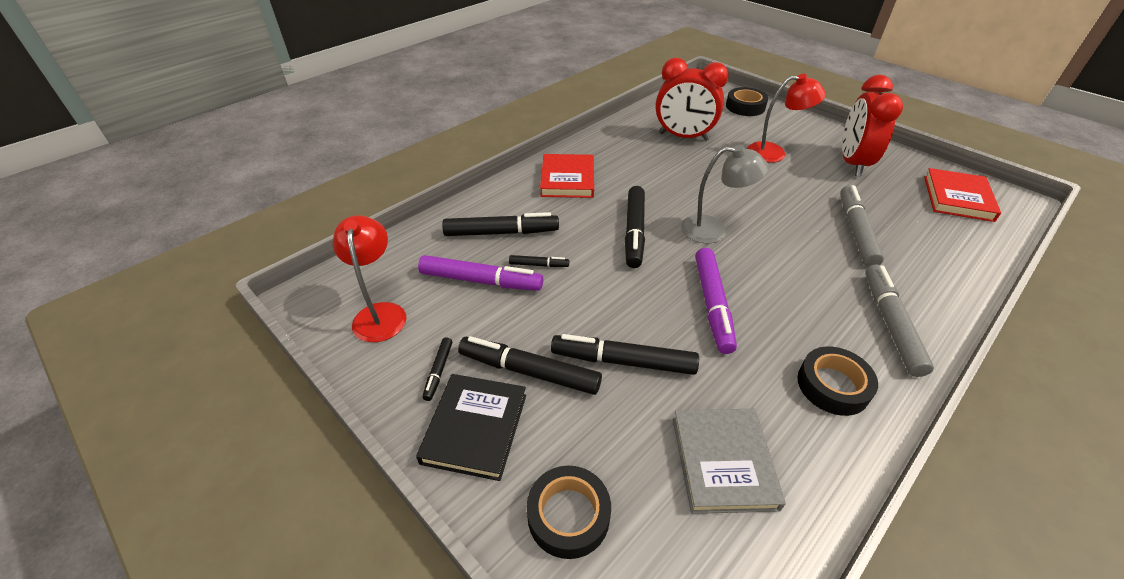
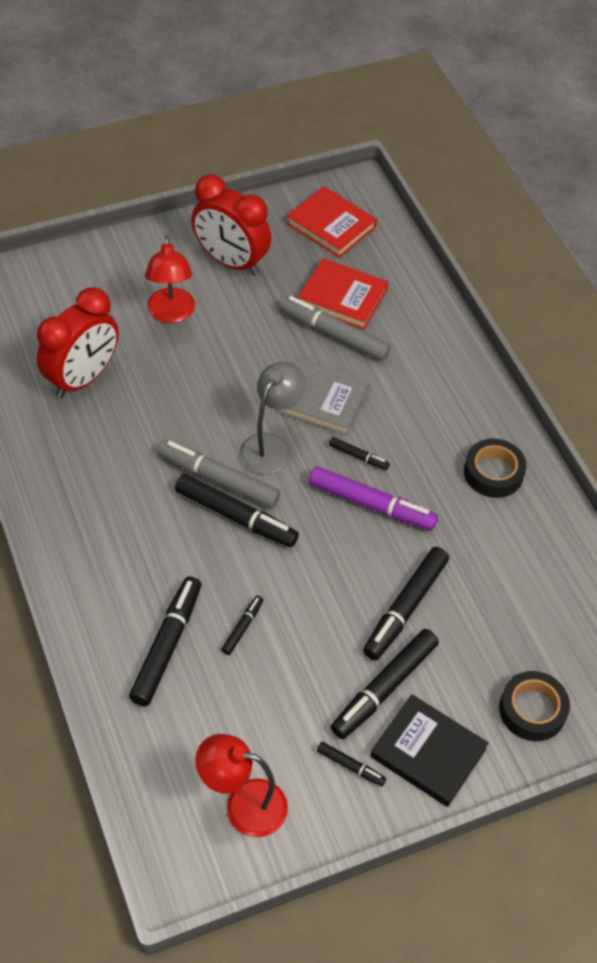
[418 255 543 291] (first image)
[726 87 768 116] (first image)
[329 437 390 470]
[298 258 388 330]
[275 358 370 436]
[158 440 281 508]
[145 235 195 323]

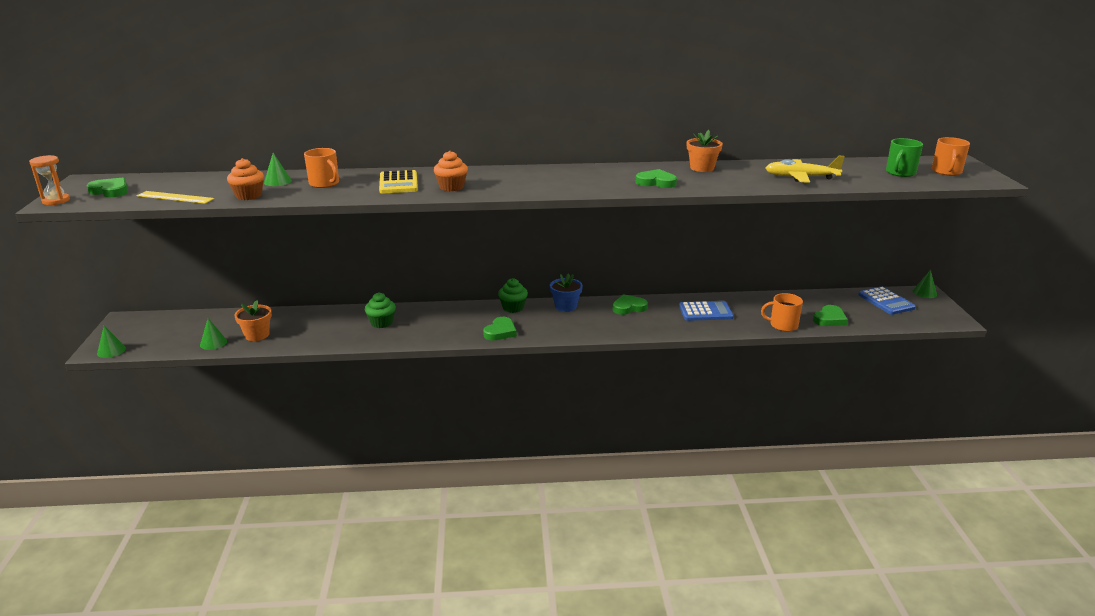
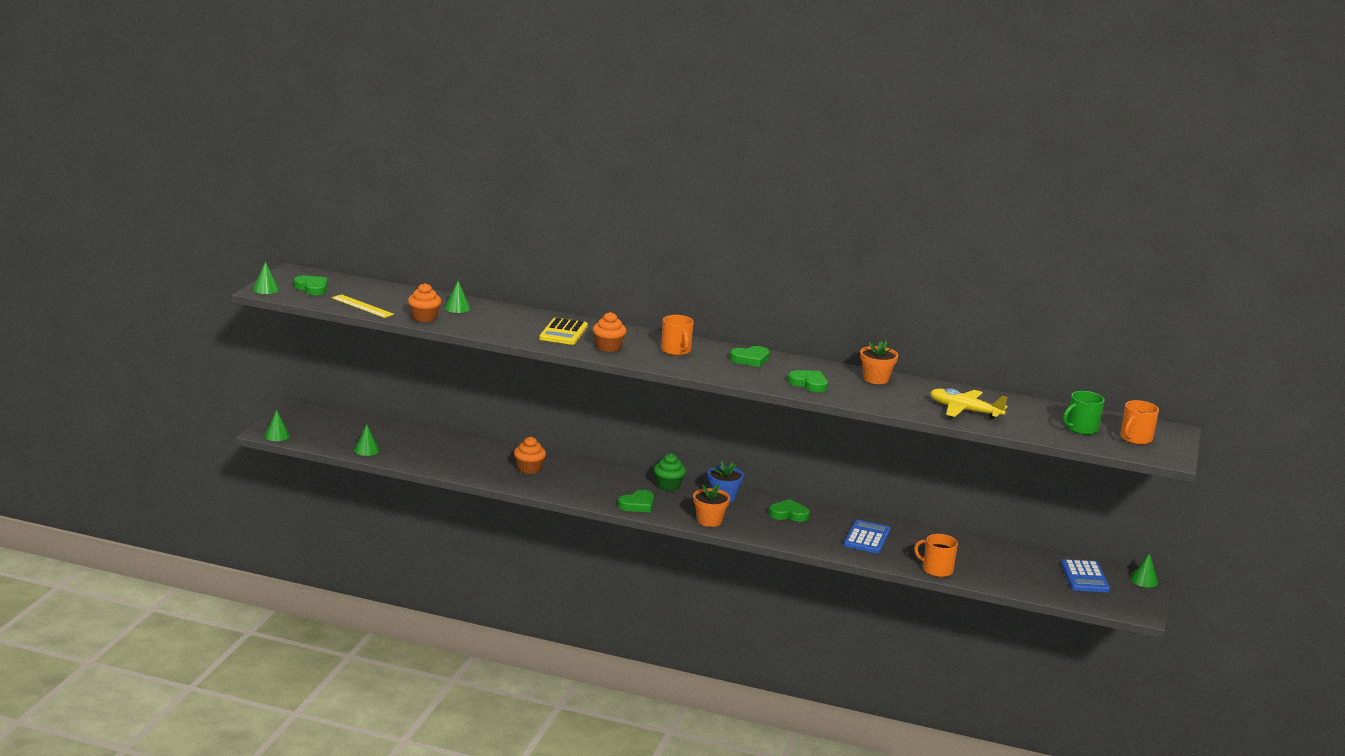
[693 484 730 527]
[661 315 694 356]
[730 346 770 367]
[253 262 279 294]
[514 437 546 474]
[843 520 890 553]

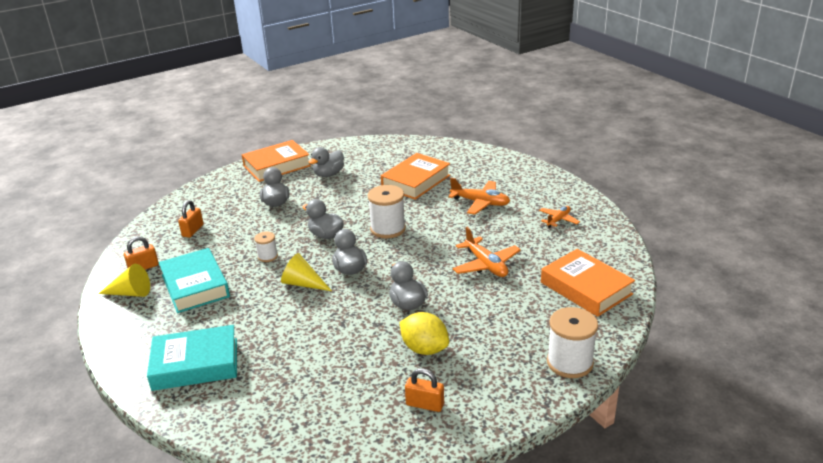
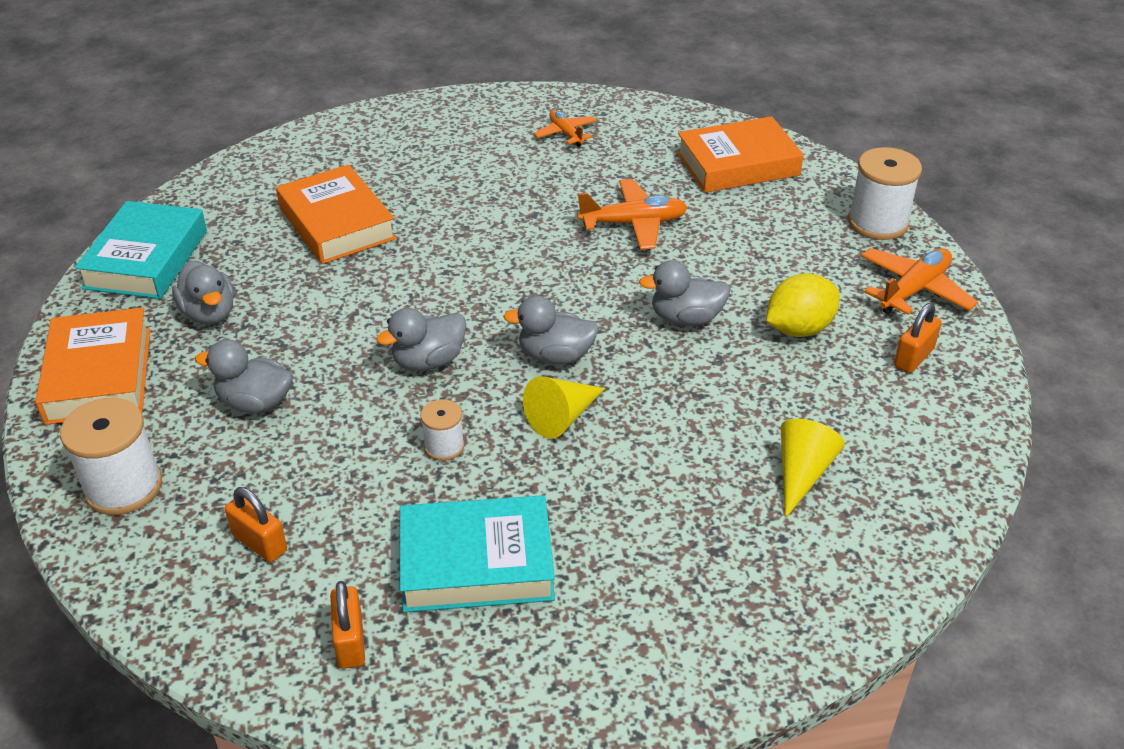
[781 419 845 518]
[75 201 207 299]
[60 398 162 515]
[861 248 978 315]

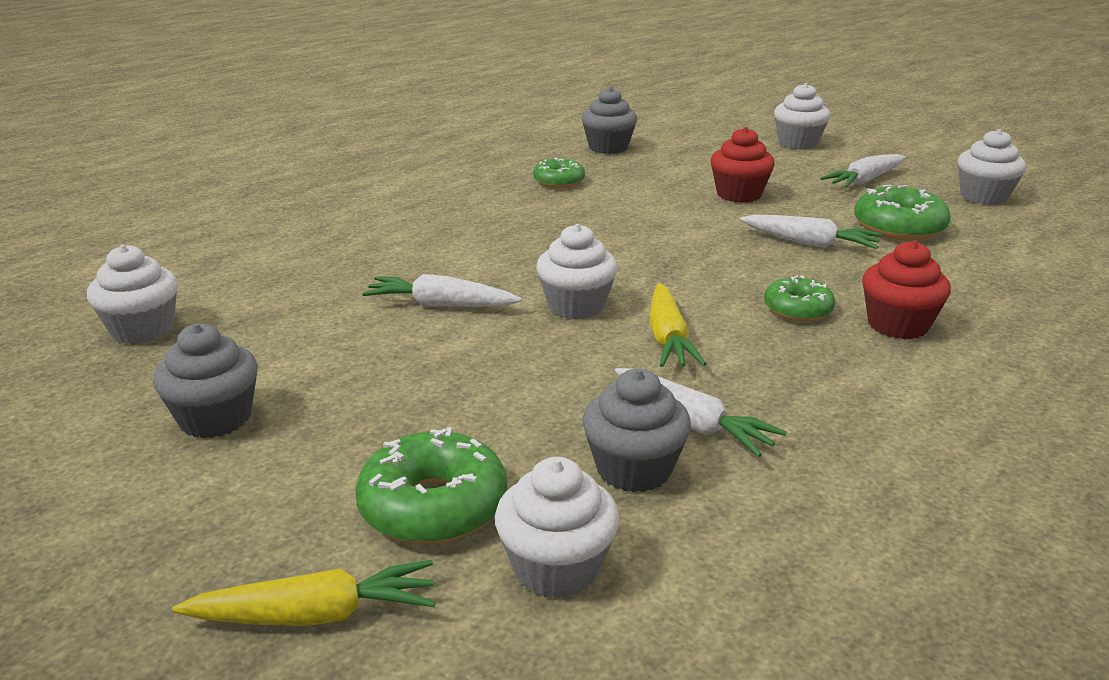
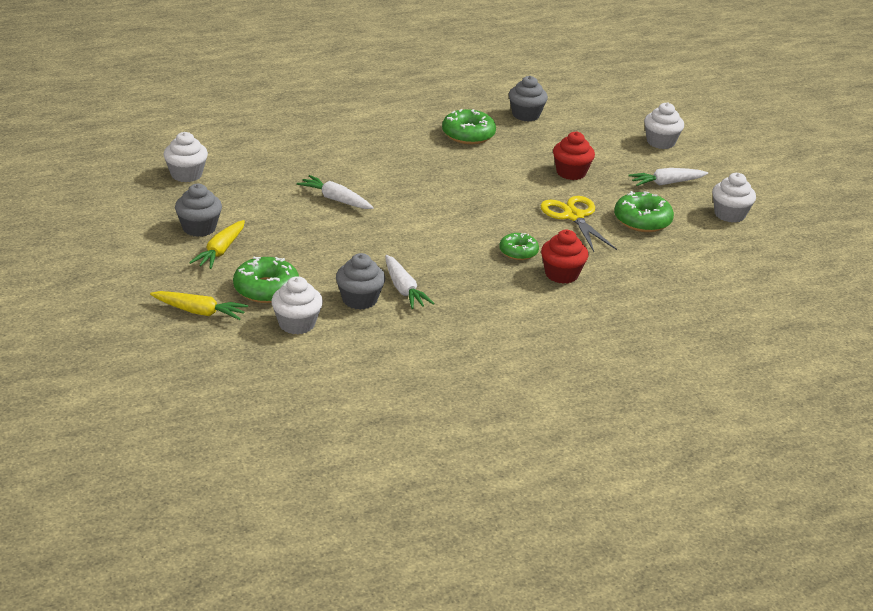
[536 224 618 319] (first image)
[189 220 245 269]
[540 196 617 252]
[442 109 496 144]

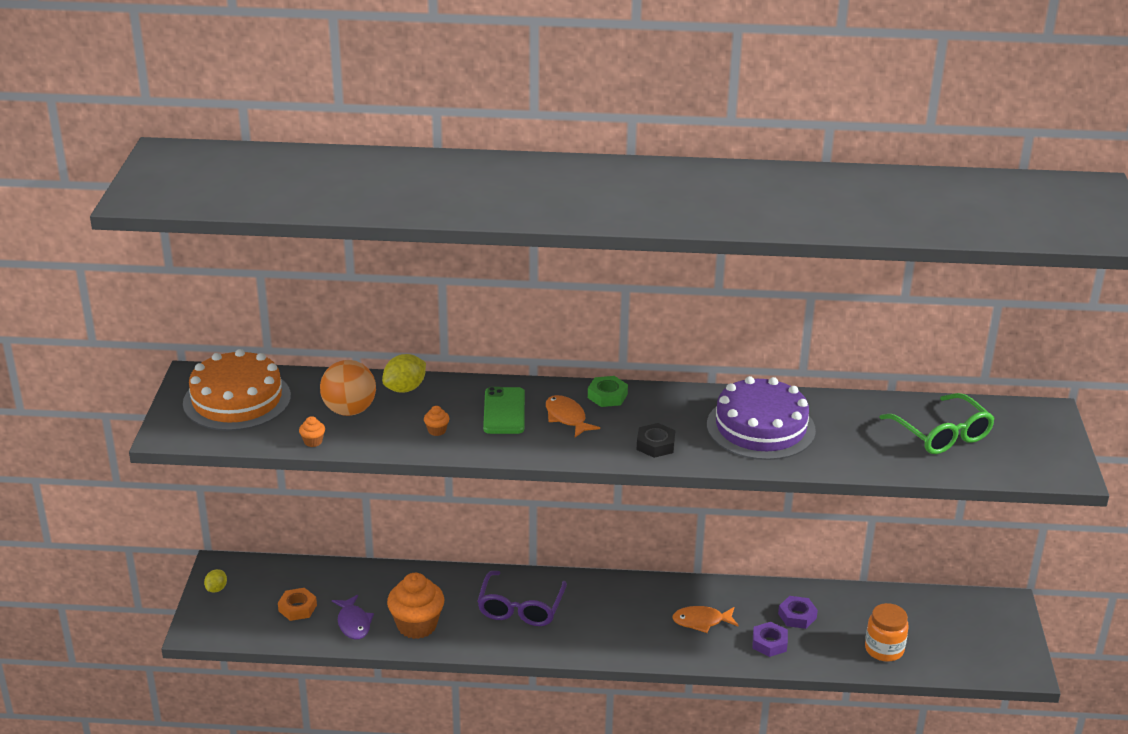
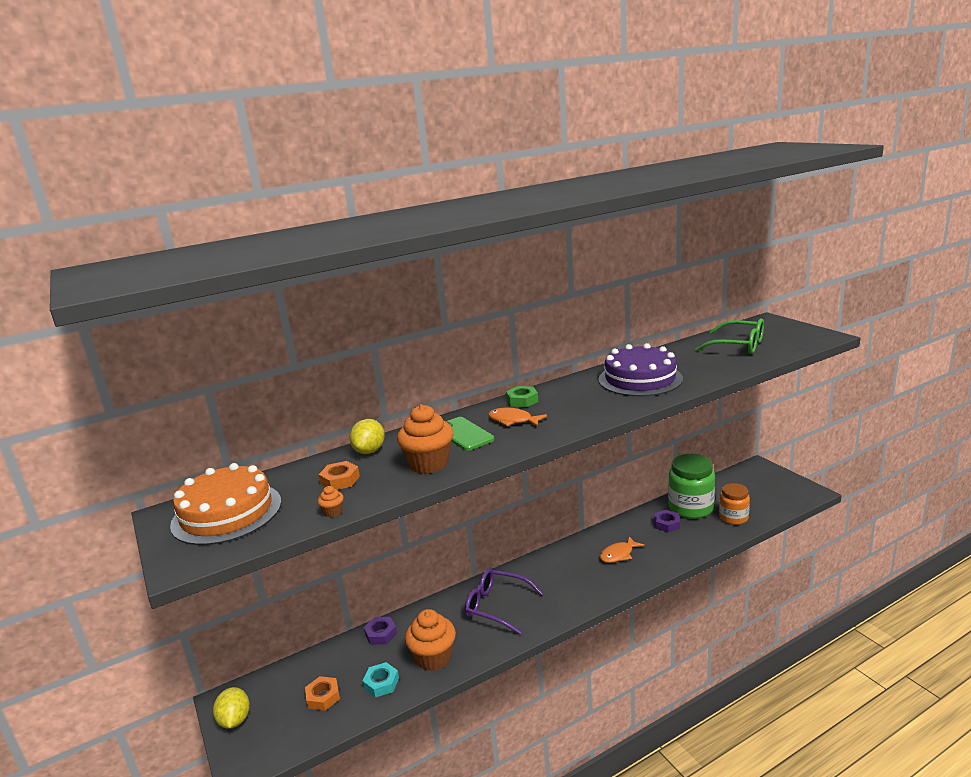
[637 423 676 458] (first image)
[668 454 715 519]
[364 617 397 645]
[319 461 360 490]
[363 662 399 698]
[465 569 543 635]
[213 687 250 729]
[397 404 454 474]

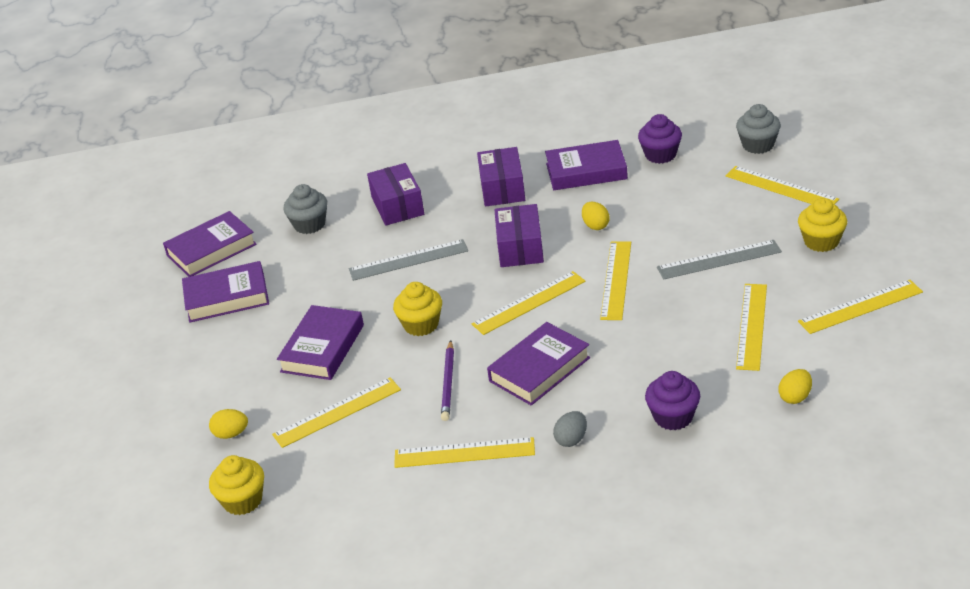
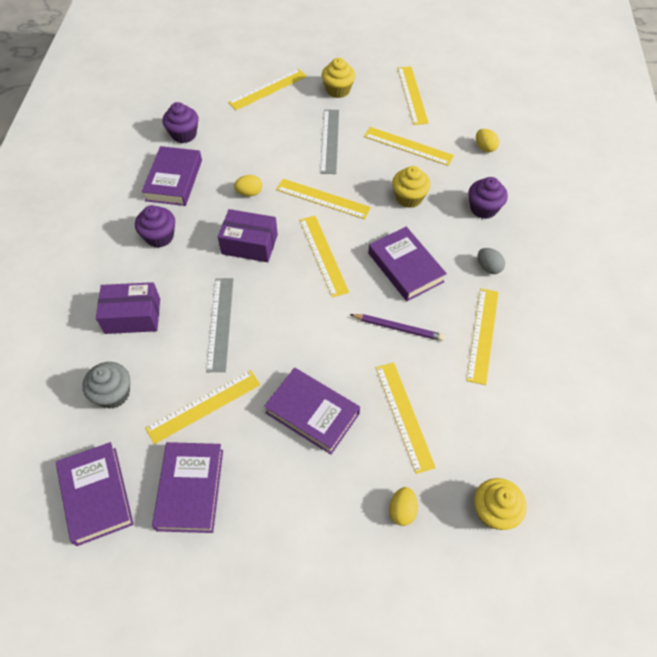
[736 104 781 154] (first image)
[145 370 260 444]
[392 166 431 208]
[135 205 175 248]

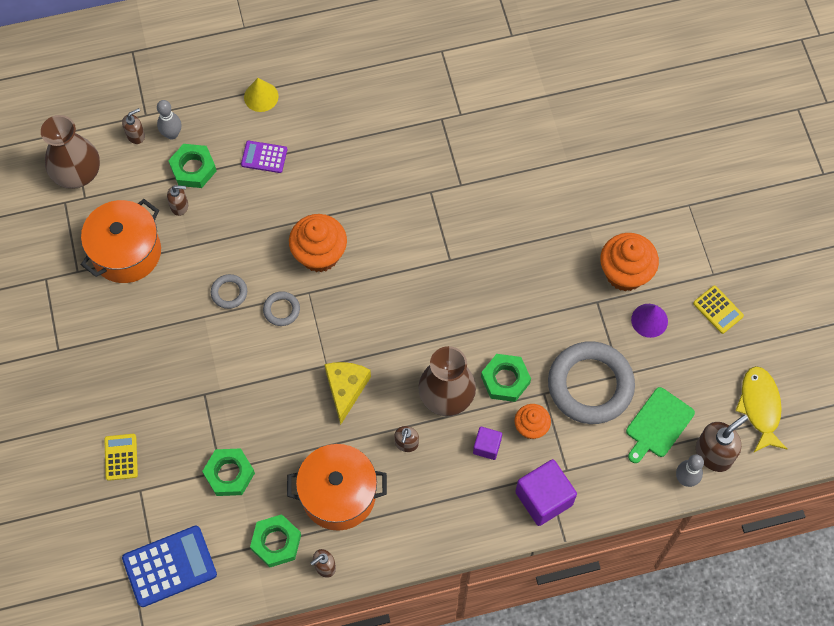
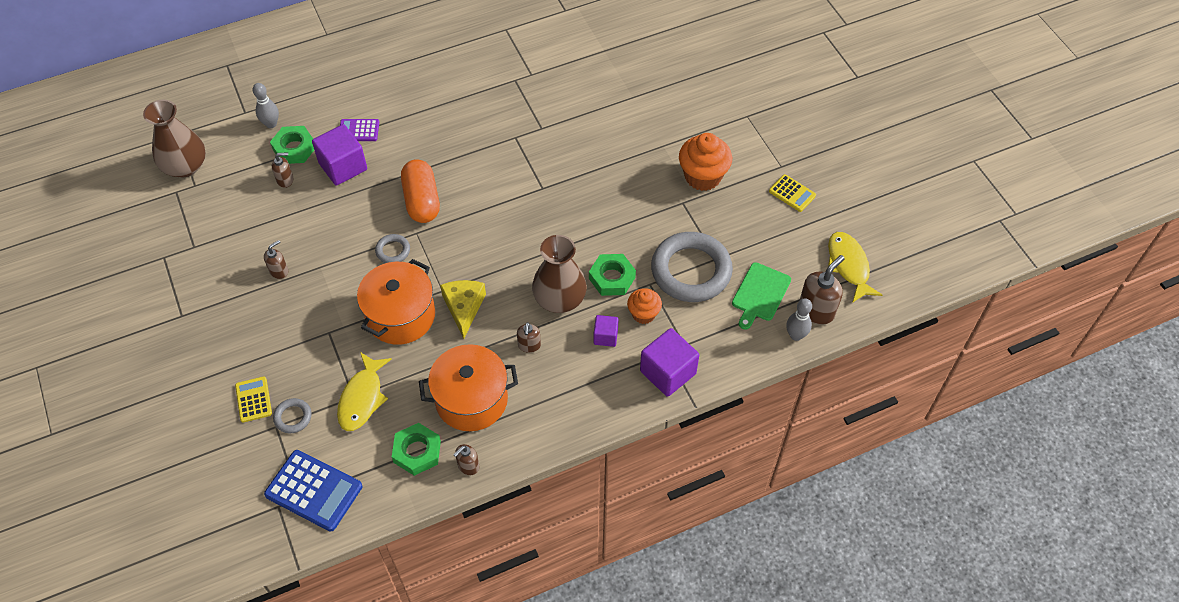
[244 78 278 112] (first image)
[631 304 668 338] (first image)
[312 124 367 185]
[357 259 435 345]
[264 240 288 279]
[273 398 312 433]
[337 352 392 431]
[401 159 440 223]
[264 450 362 531]

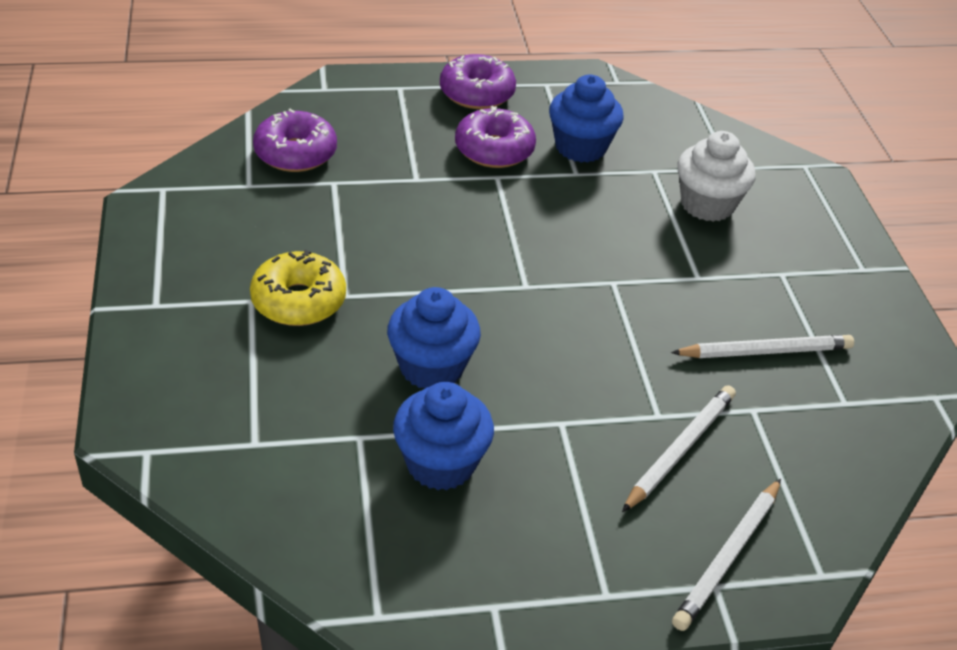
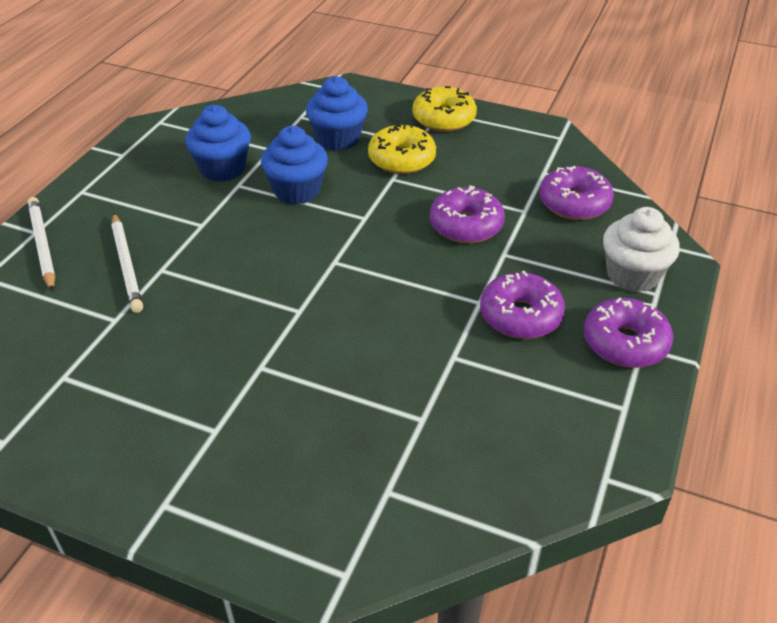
[671 335 854 358] (first image)
[412 86 477 132]
[430 185 505 243]
[306 76 368 151]
[603 207 680 292]

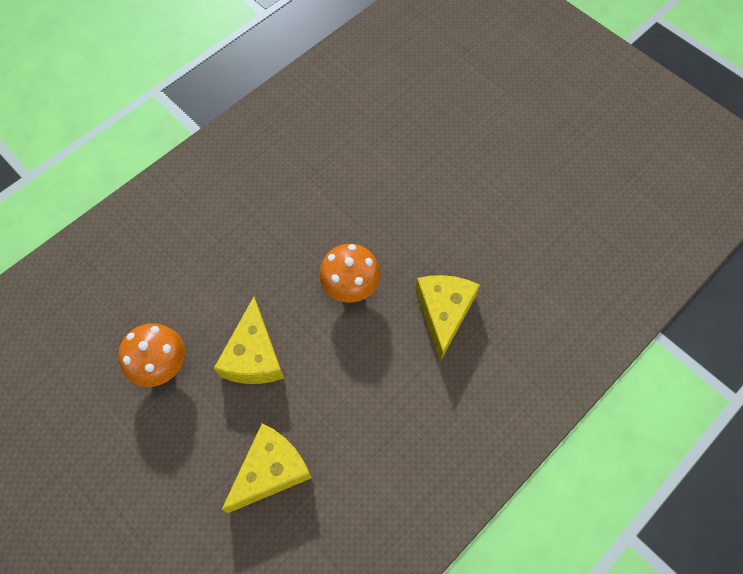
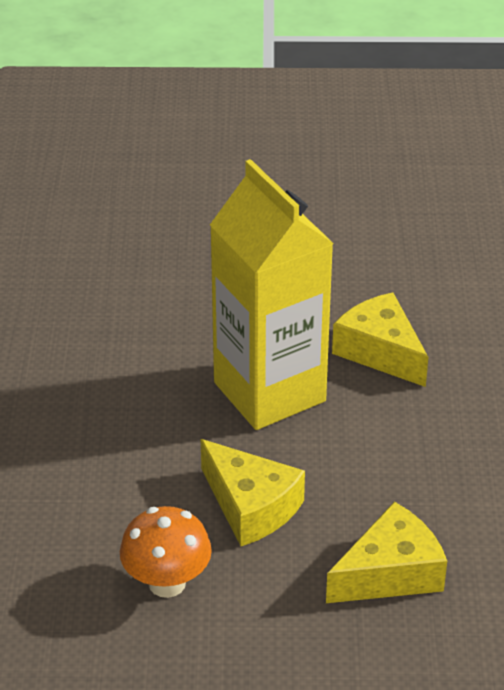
[210 159 334 430]
[326 502 447 603]

